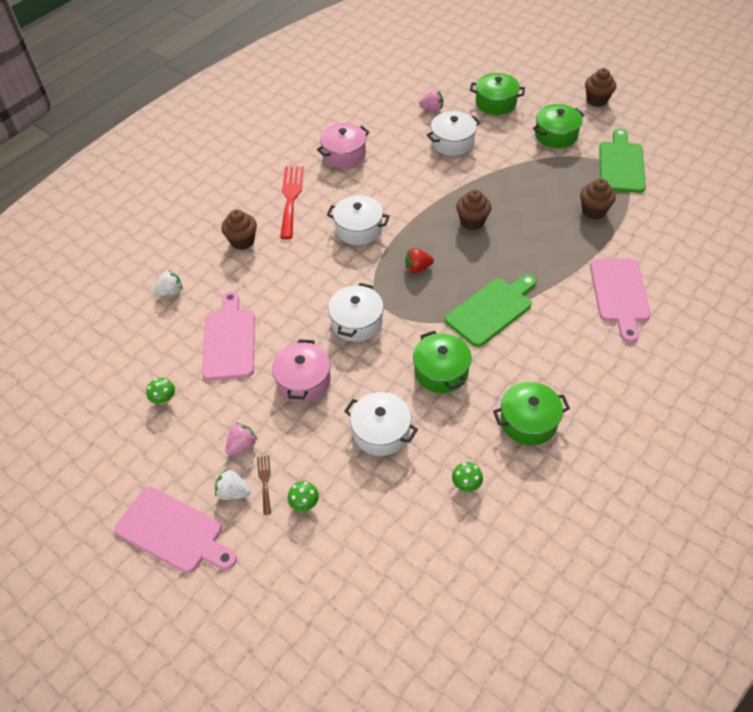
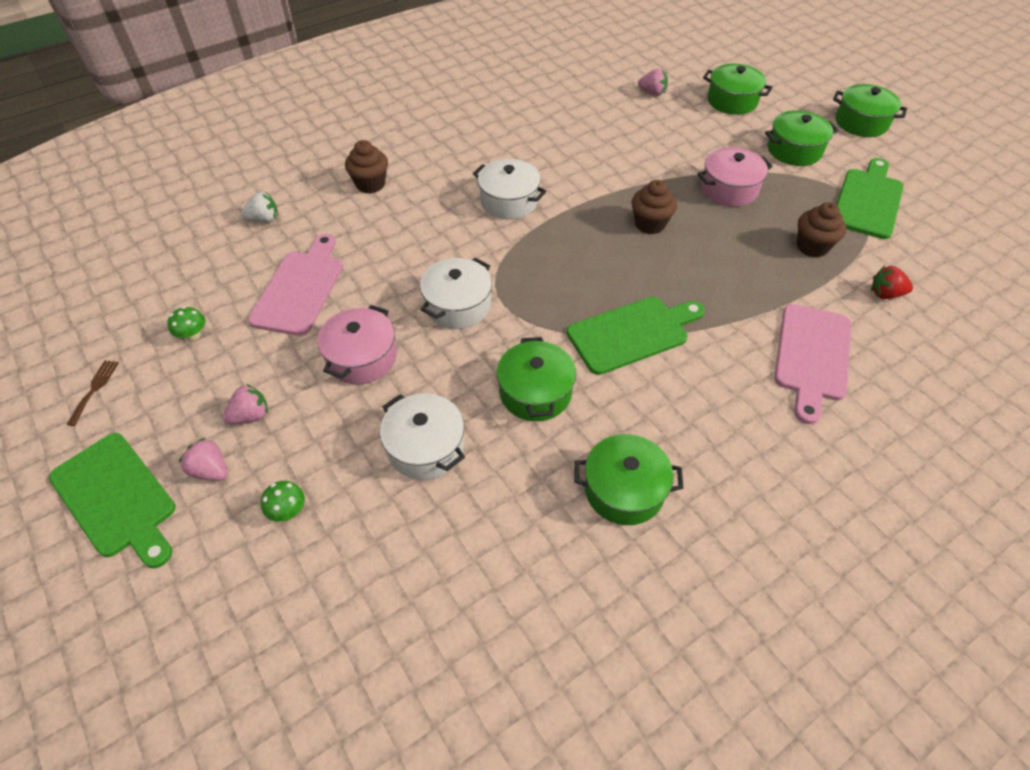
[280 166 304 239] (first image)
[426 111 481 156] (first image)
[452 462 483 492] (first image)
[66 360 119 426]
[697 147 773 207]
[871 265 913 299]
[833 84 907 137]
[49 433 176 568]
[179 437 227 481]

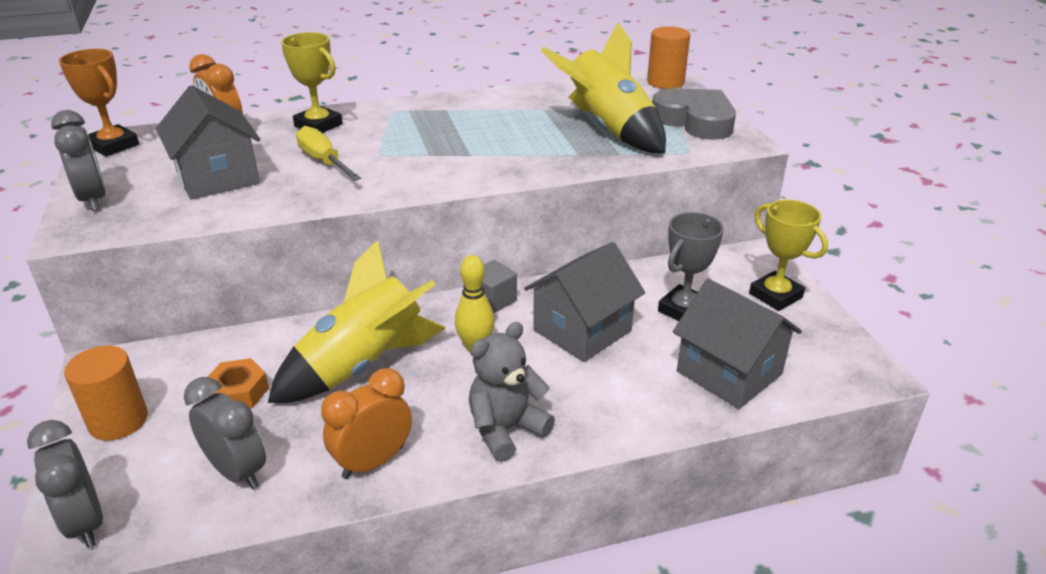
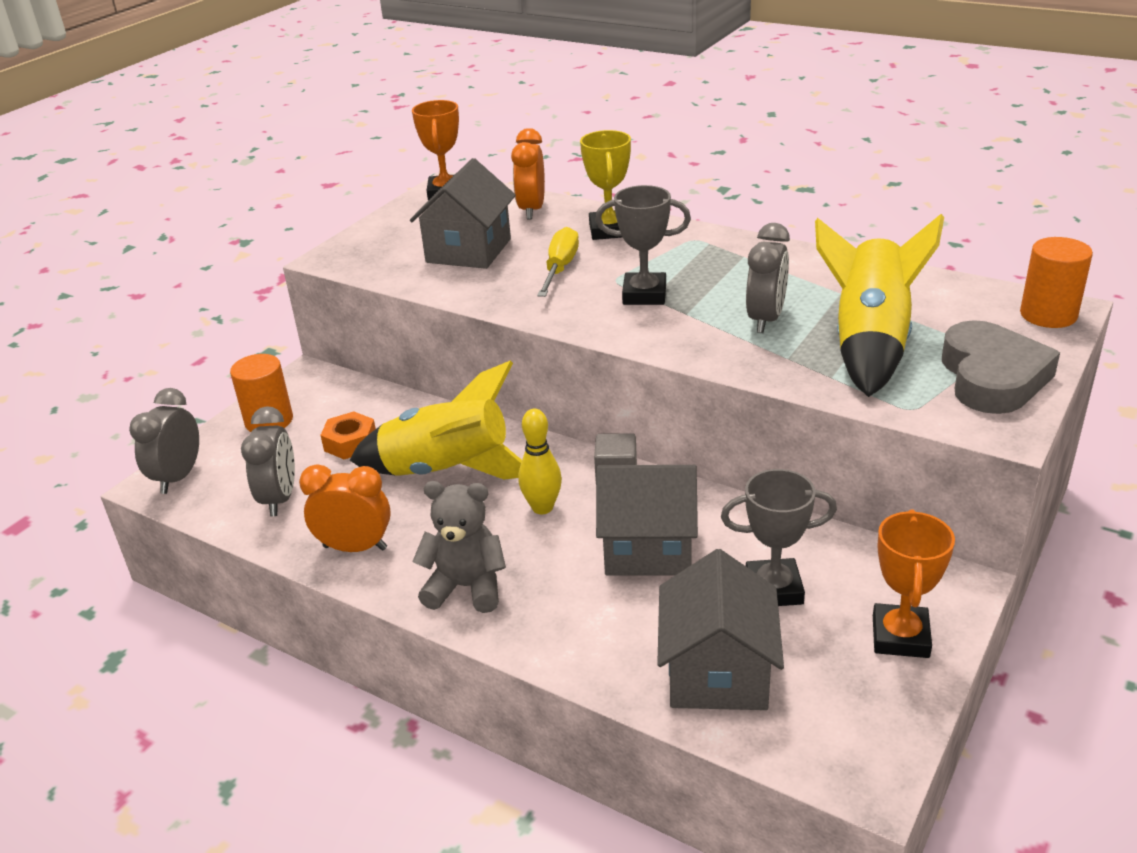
[595 185 691 305]
[746 223 790 333]
[873 509 955 658]

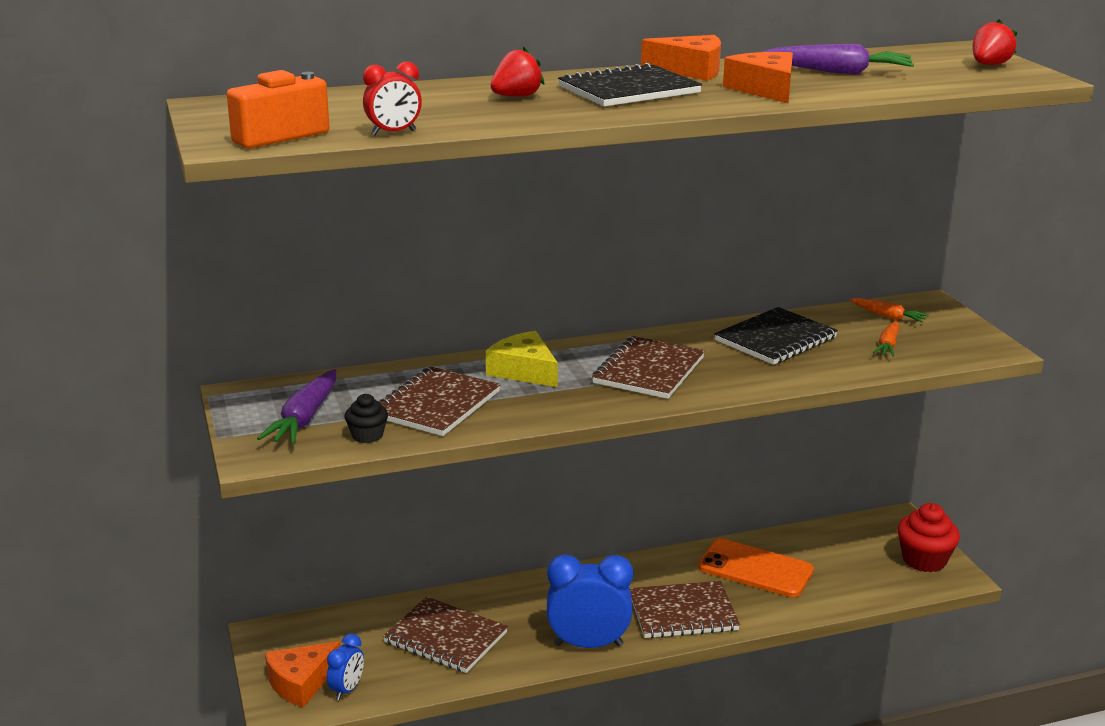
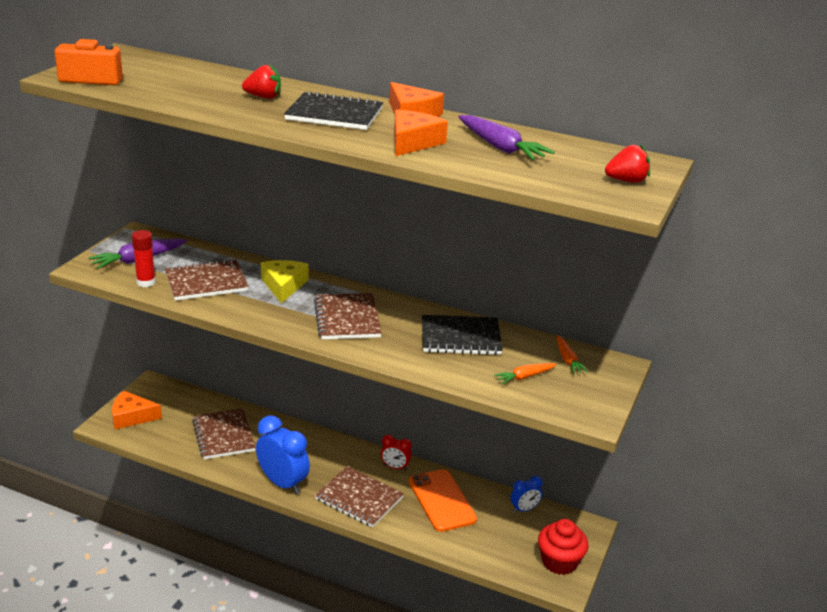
[510 476 543 513]
[381 435 412 470]
[132 230 156 287]
[314 293 382 340]

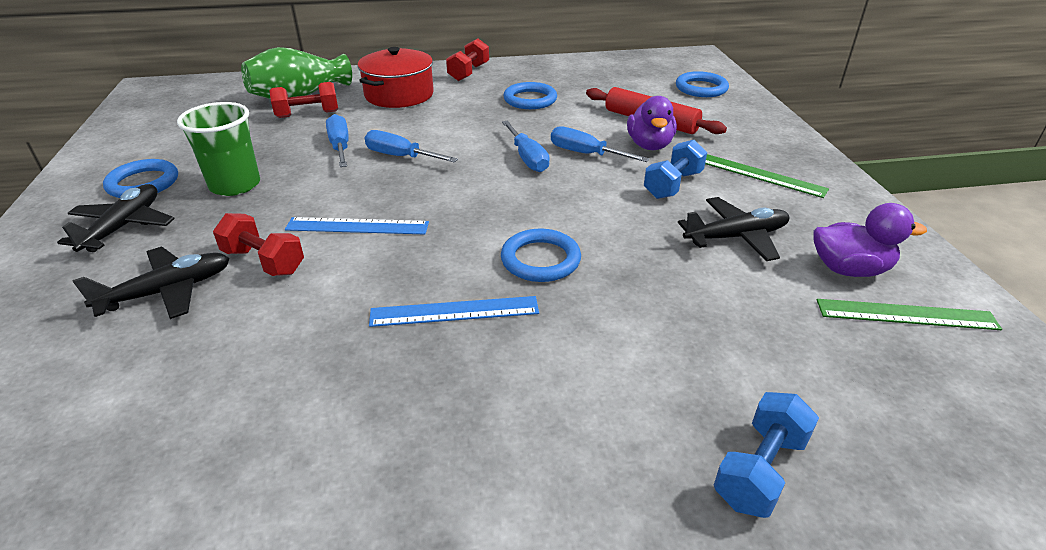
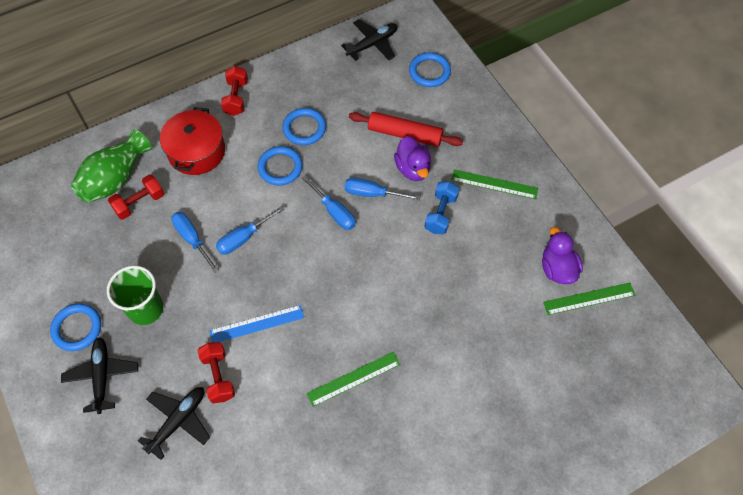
[714 392 819 518] (first image)
[258 146 303 186]
[341 19 398 61]
[306 352 400 407]
[197 342 235 403]
[216 206 285 254]
[542 227 583 284]

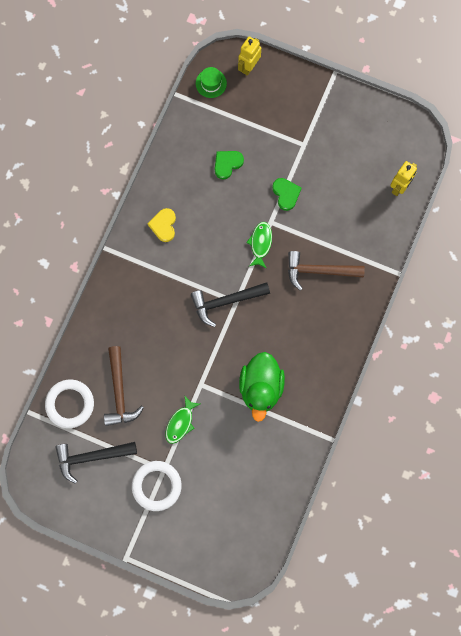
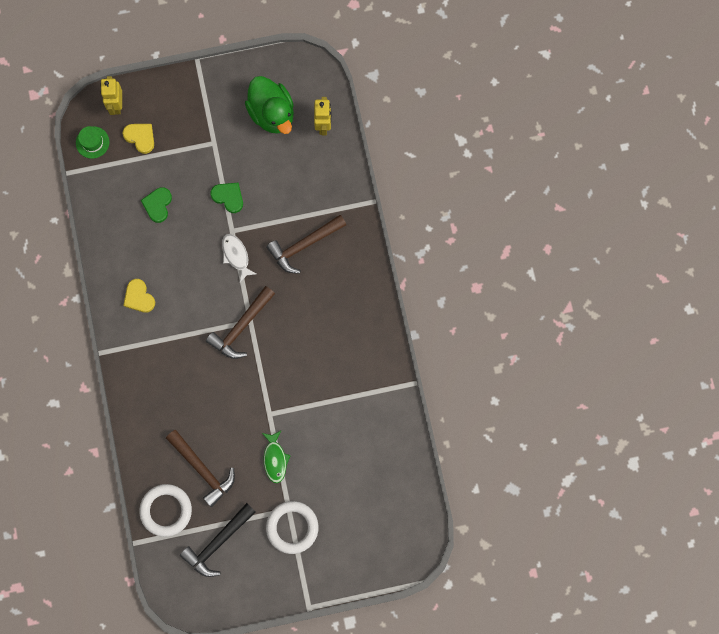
[122 124 154 154]
[245 76 294 134]
[206 286 275 359]
[222 234 256 282]

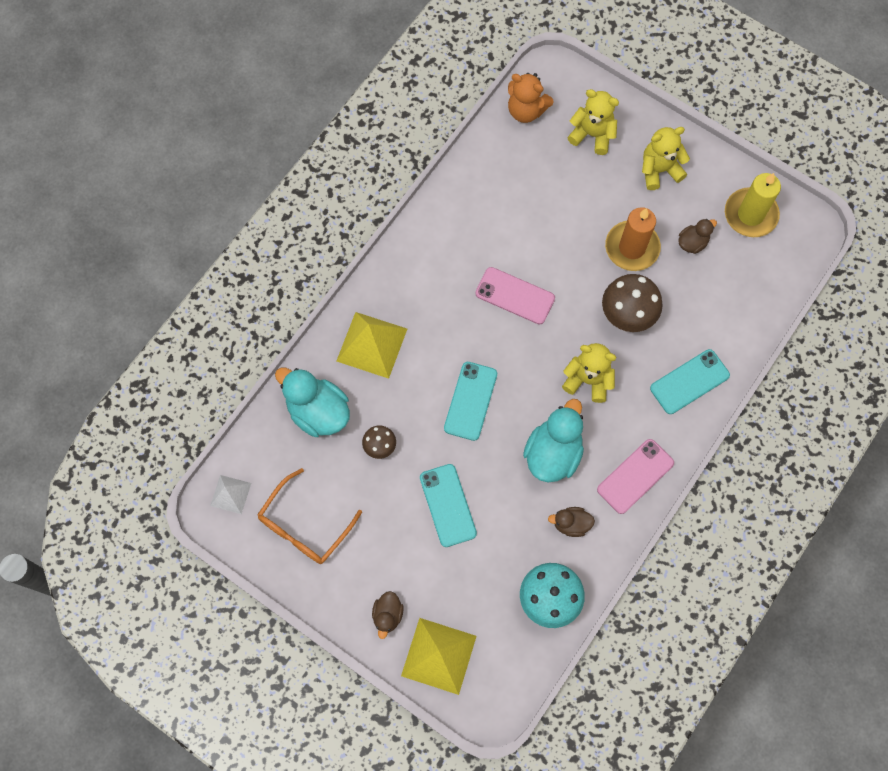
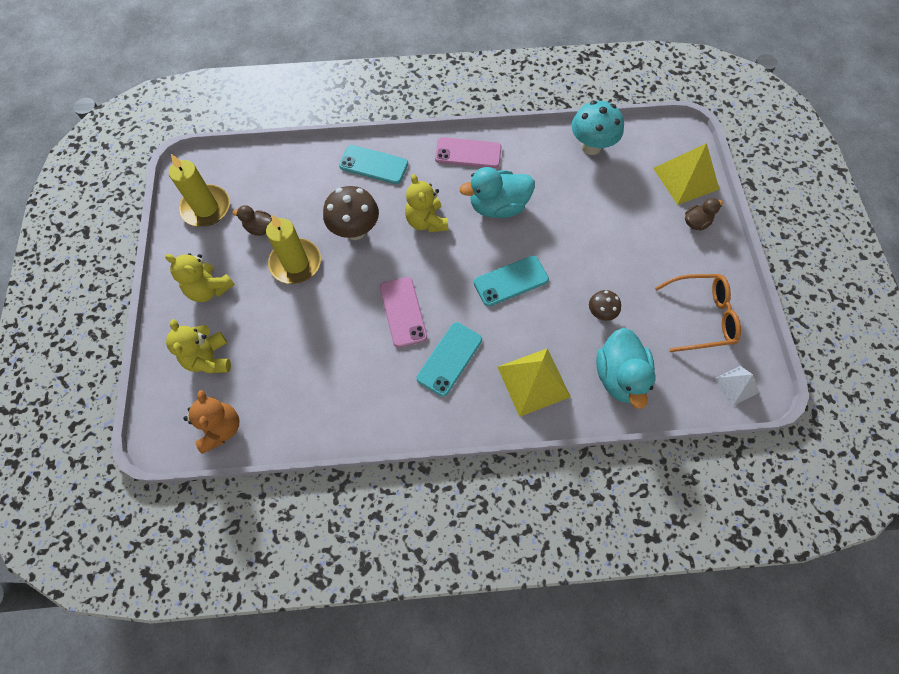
[548 507 595 537] (first image)
[416 322 482 397]
[266 215 321 284]

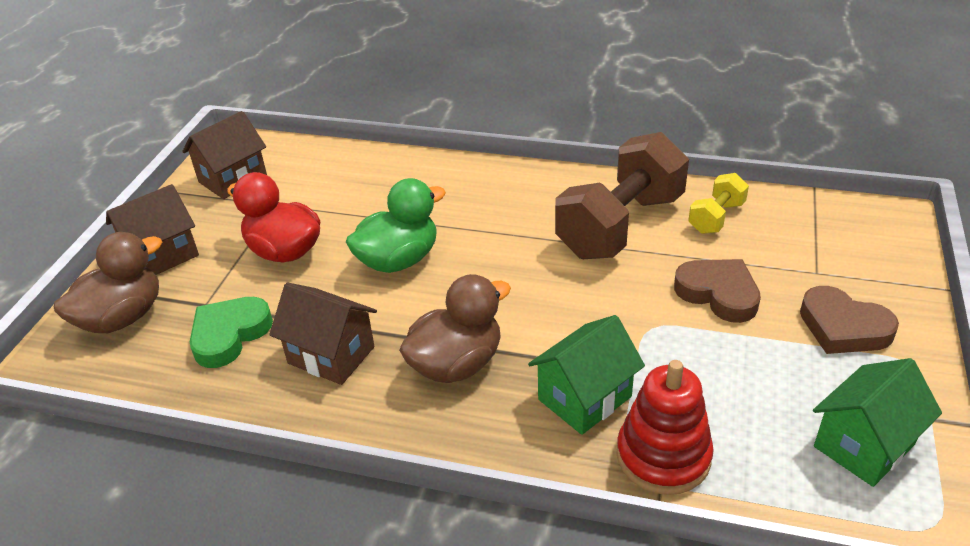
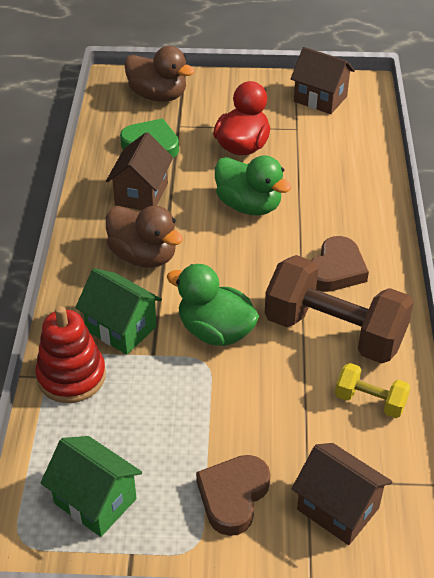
[167 264 259 346]
[292 443 393 545]
[312 236 369 292]

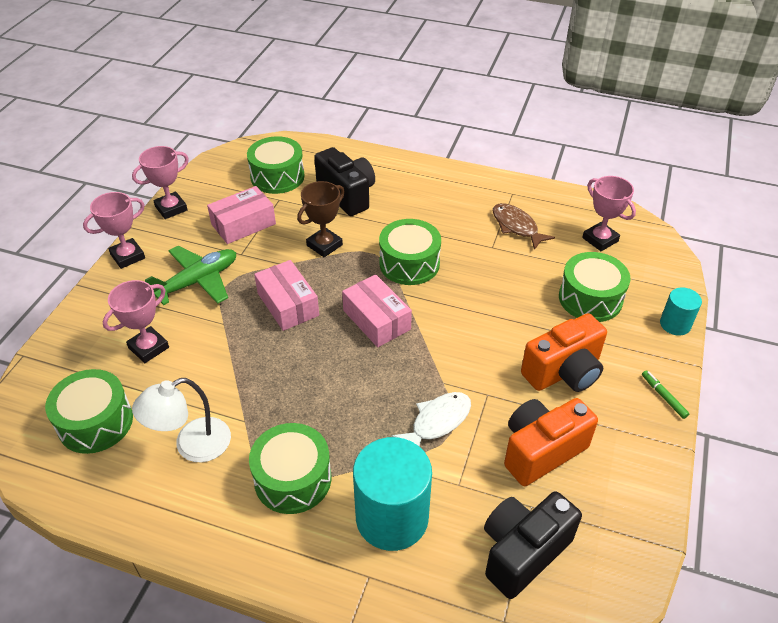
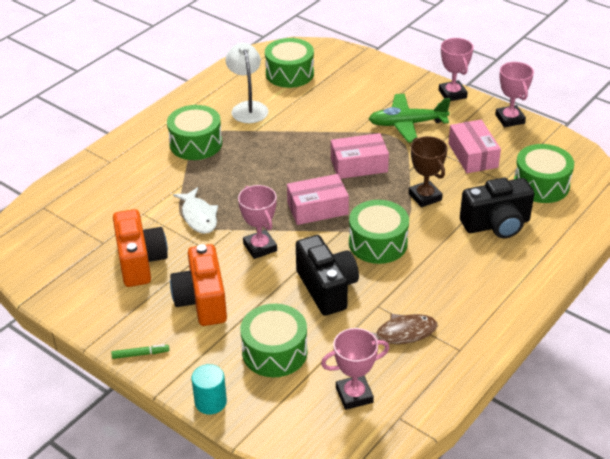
[353 437 432 551] (first image)
[238 185 277 259]
[296 235 359 316]
[369 94 451 143]

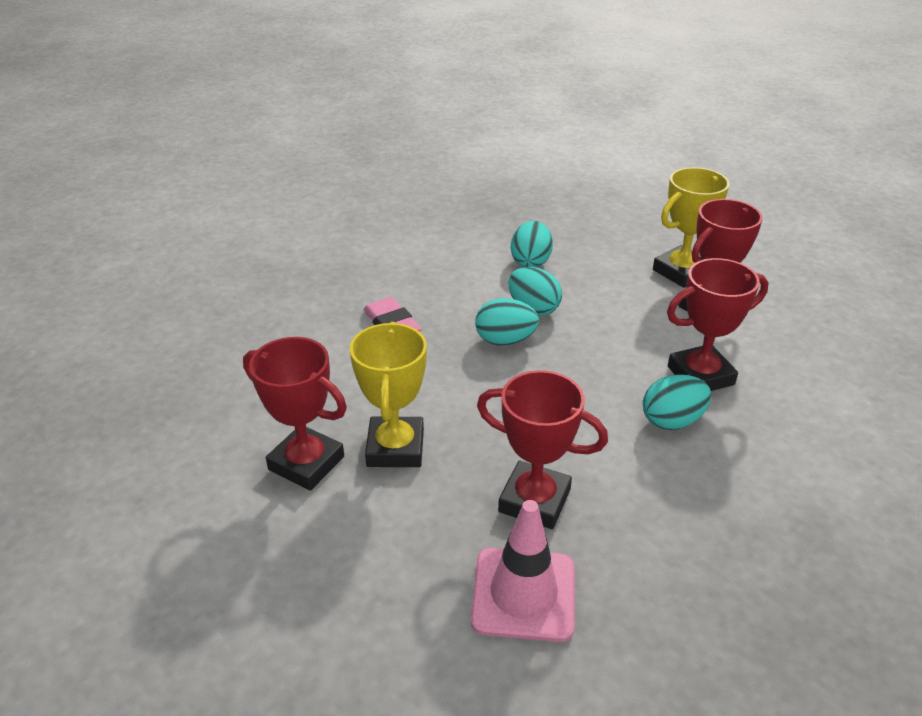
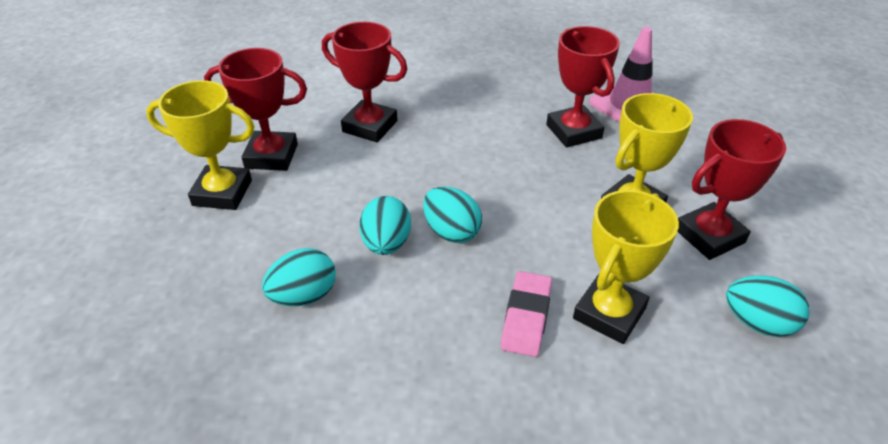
[573 190 679 344]
[726 276 809 337]
[677 119 786 260]

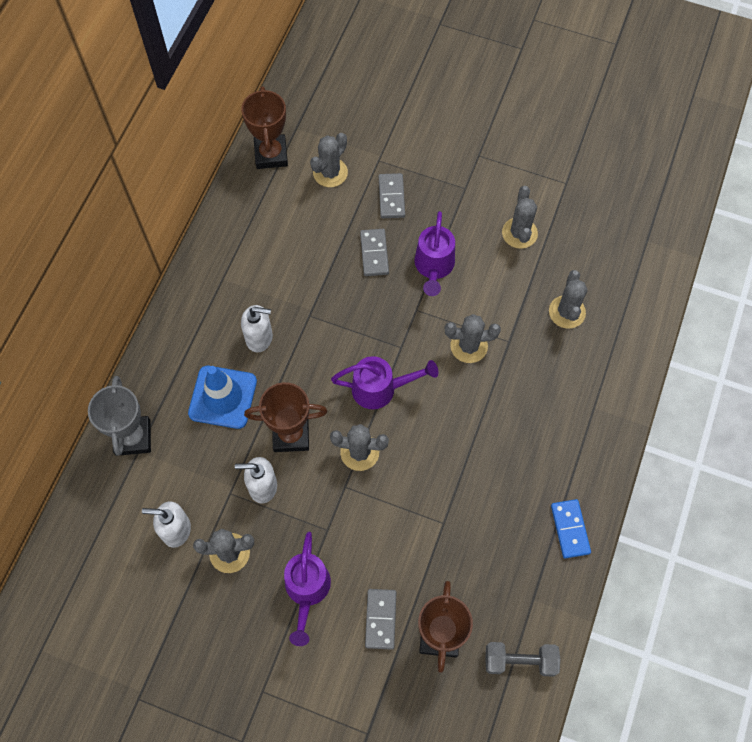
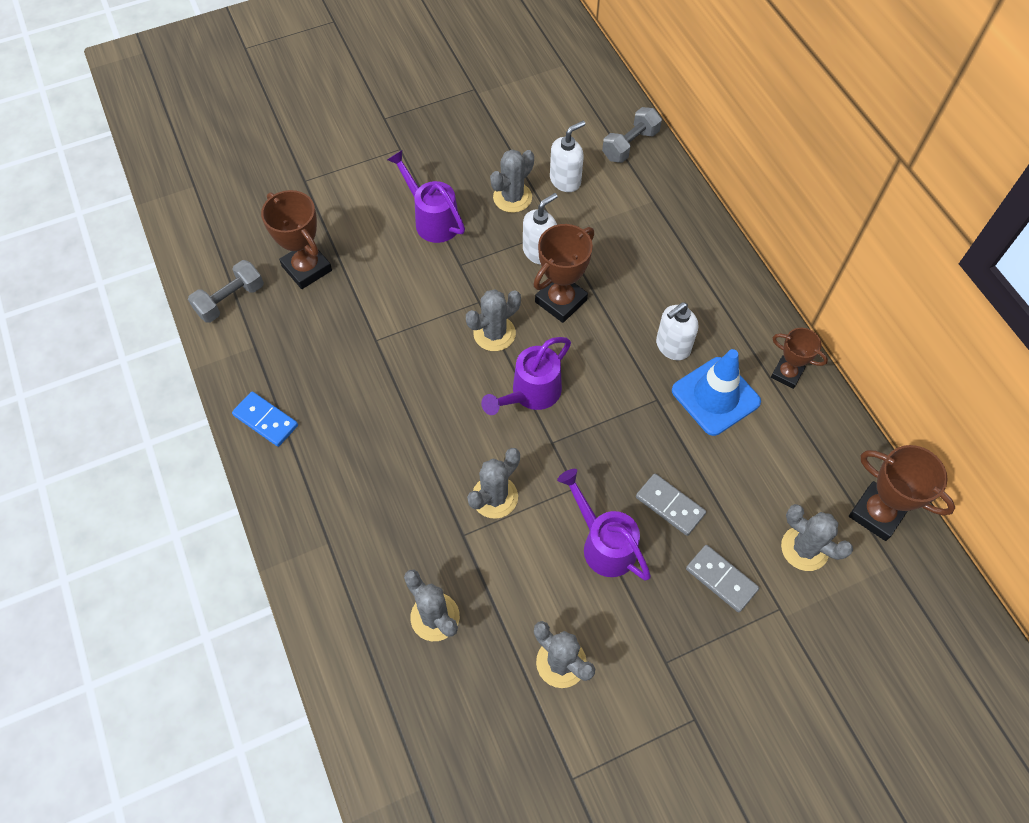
[88 376 151 456] (first image)
[365 589 396 650] (first image)
[602 107 662 163]
[771 328 828 389]
[672 349 761 436]
[781 504 853 571]

